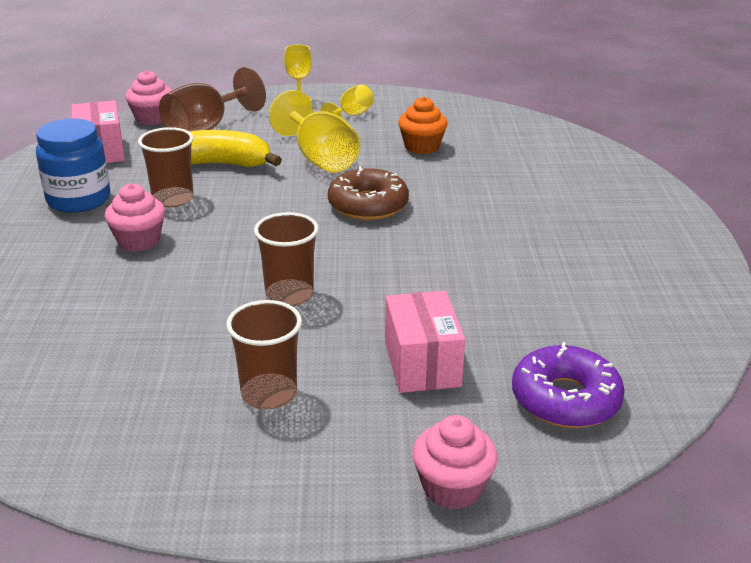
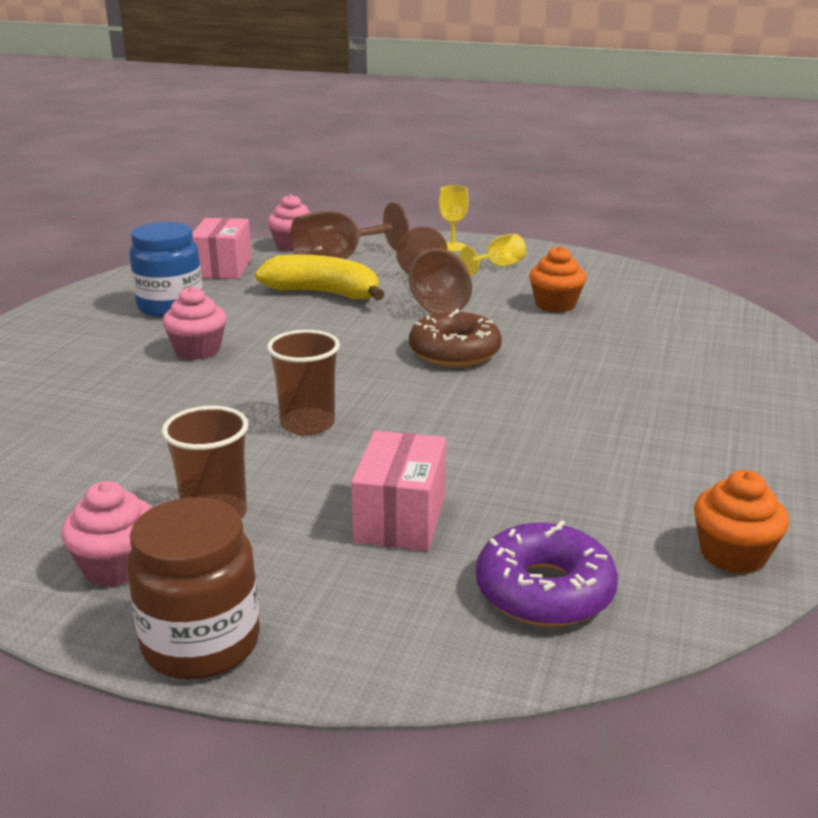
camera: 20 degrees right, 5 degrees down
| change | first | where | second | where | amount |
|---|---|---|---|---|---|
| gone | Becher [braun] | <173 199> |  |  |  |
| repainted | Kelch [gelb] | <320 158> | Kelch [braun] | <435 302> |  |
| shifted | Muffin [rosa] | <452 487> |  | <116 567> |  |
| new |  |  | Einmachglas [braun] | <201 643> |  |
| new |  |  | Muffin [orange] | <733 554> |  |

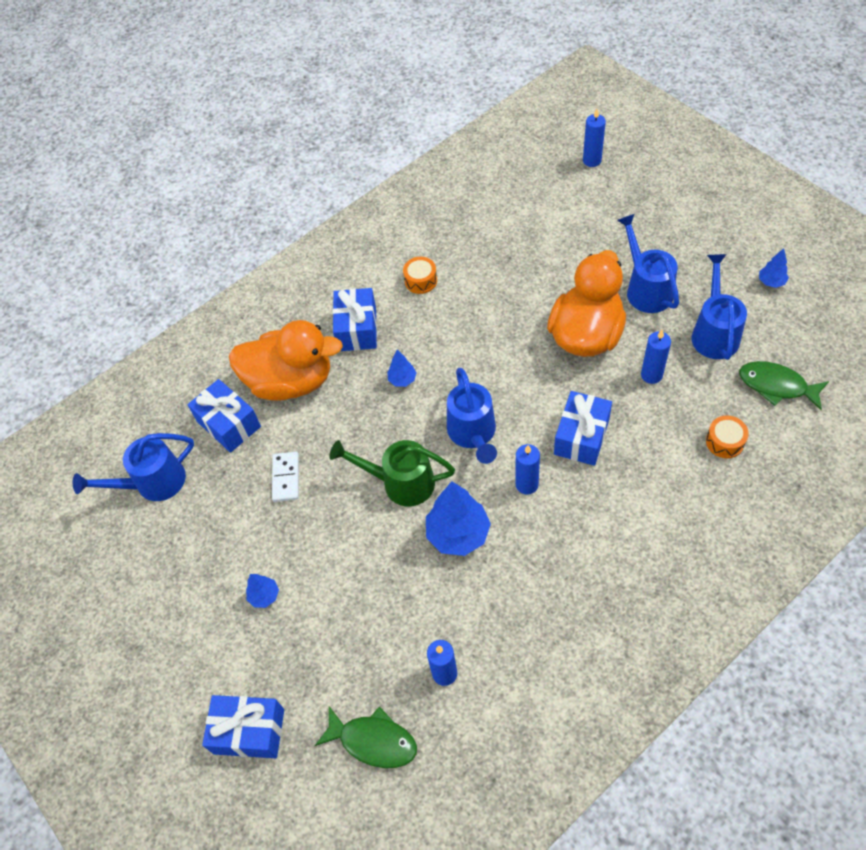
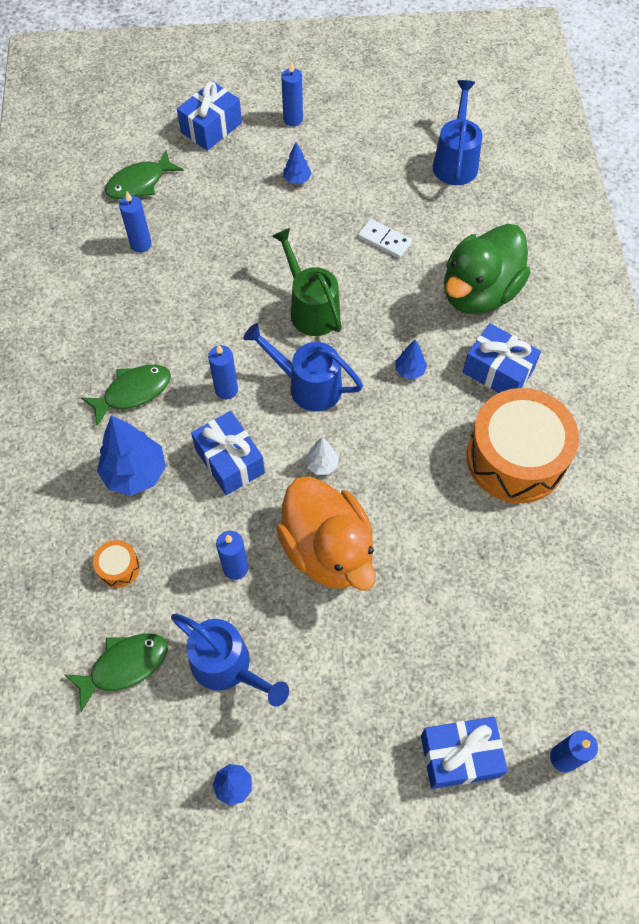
camera: 120 degrees right, 5 degrees up
| change | first | where | second | where | amount |
|---|---|---|---|---|---|
| shifted | Geschenk [blau] | <228 424> |  | <459 756> |  |
| repainted | Ente [orange] | <291 381> | Ente [grün] | <479 292> |  |
| rotated | Gießkanne [grün] | <400 482> |  | <310 308> | 75 degrees counterclockwise |
| scaled | Trommel [orange] | <421 281> |  | <515 458> | x2.50 |
| shifted | Baum [blau] | <458 534> |  | <135 473> |  |
| gone | Gießkanne [blau] | <646 288> |  |  |  |
| new |  |  | Fisch [grün] | <133 392> |  |
| new |  |  | Kerze [blau] | <293 119> |  |
| new |  |  | Baum [weiß] | <321 464> |  |

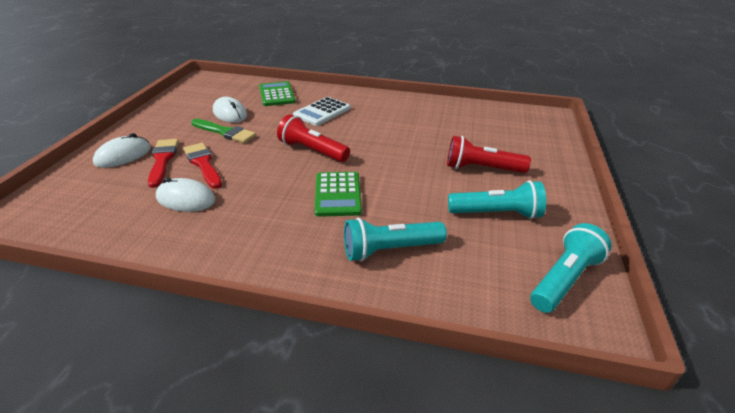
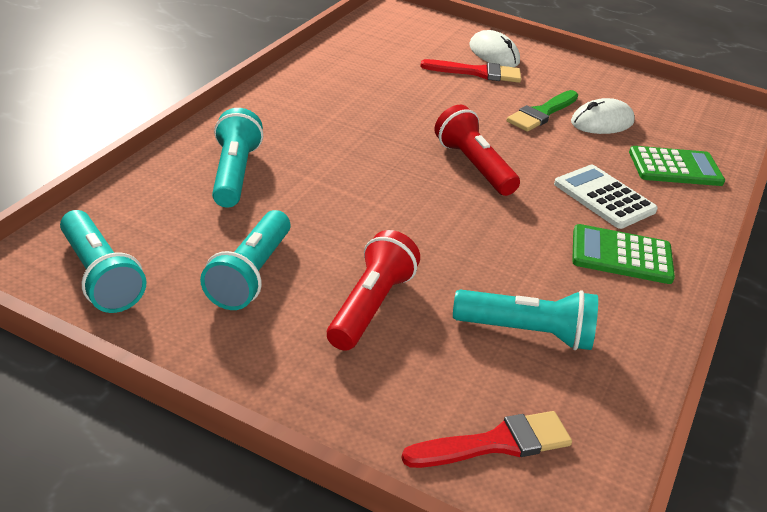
camera: 100 degrees right, 0 degrees up
| change | first | where | second | where | amount |
|---|---|---|---|---|---|
| gone | Computermaus [weiß] | <186 199> |  |  |  |
| shifted | Pinsel [rot] | <203 164> |  | <496 443> |  |
| rotated | Taschenlampe [rot] | <312 151> |  | <473 166> | 75 degrees counterclockwise |
| shifted | Taschenrechner [grün] | <338 194> |  | <621 255> |  |
| new |  |  | Taschenlampe [türkis] | <527 332> |  |

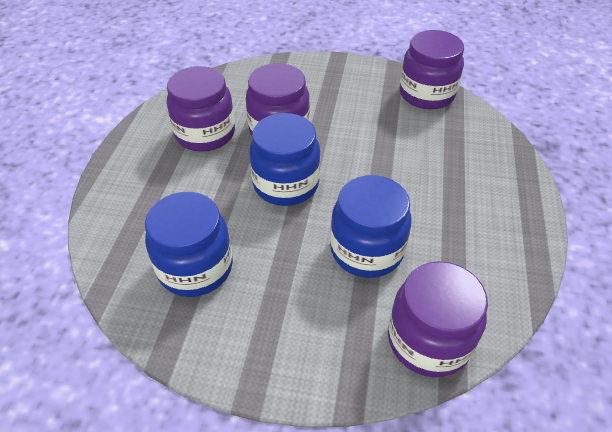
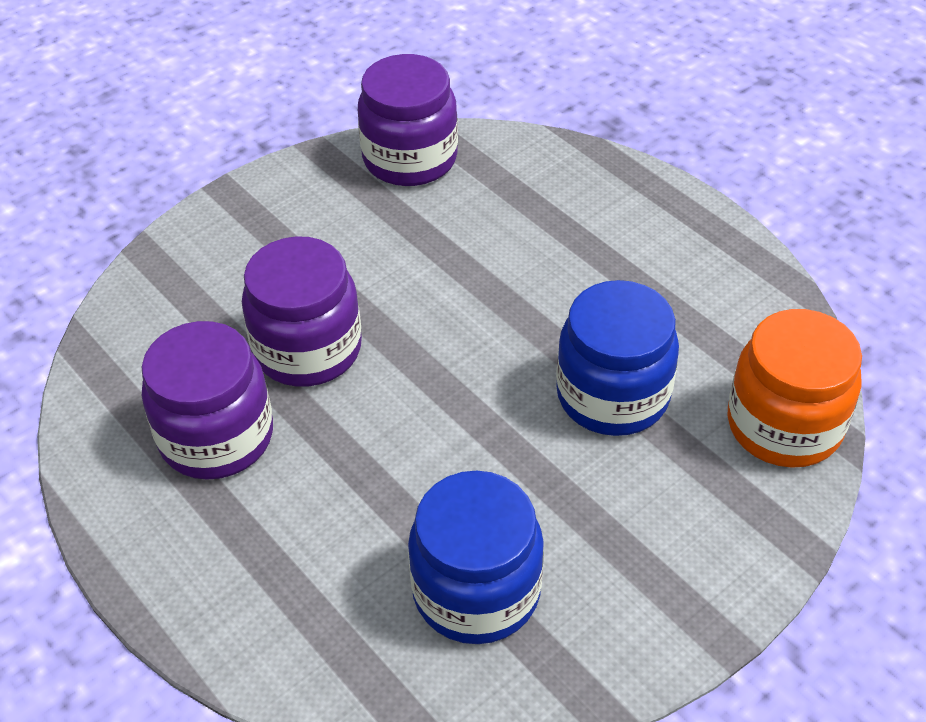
camera: 50 degrees left, 0 degrees up
| change | first | where | second | where | amount |
|---|---|---|---|---|---|
| gone | Einmachglas [blau] | <286 184> |  |  |  |
| repainted | Einmachglas [lila] | <428 340> | Einmachglas [orange] | <784 425> |  |

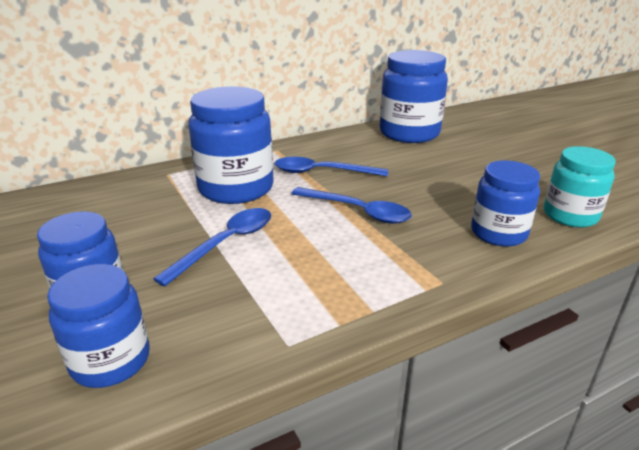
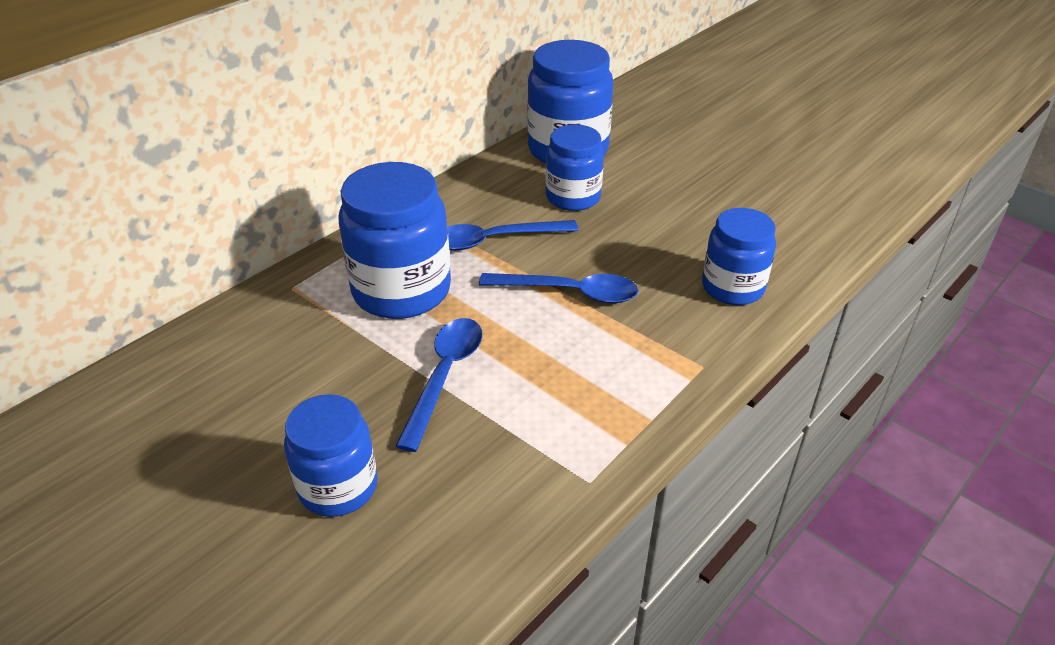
camera: 20 degrees left, 10 degrees up
| change | first | where | second | where | amount |
|---|---|---|---|---|---|
| shifted | Einmachglas [blau] | <111 360> |  | <573 197> |  |
| gone | Einmachglas [türkis] | <570 215> |  |  |  |

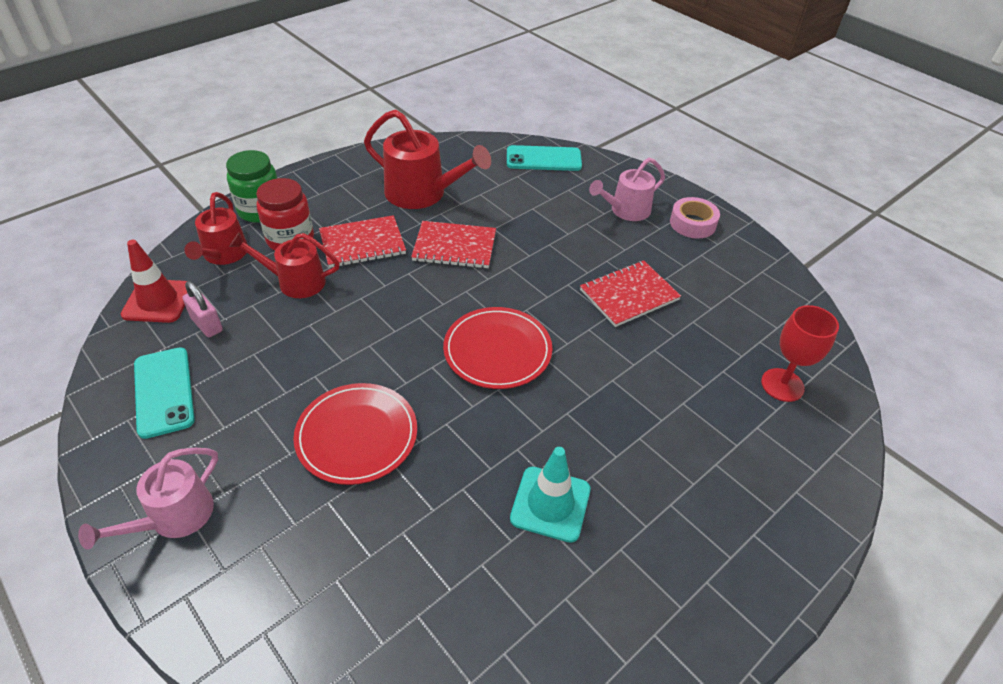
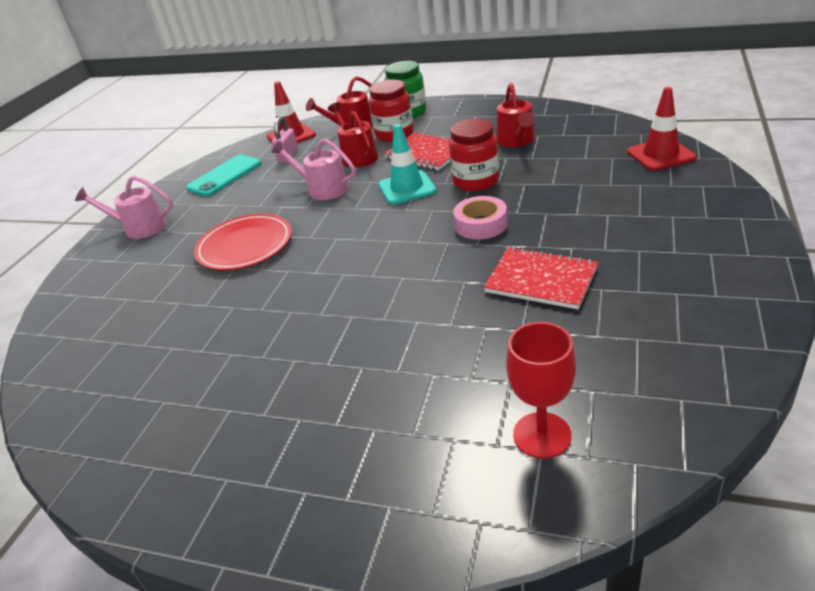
camera: 65 degrees right, 10 degrees down
| change | first | where | second | where | amount |
|---|---|---|---|---|---|
| scaled | Gießkanne [rot] | <422 193> |  | <516 141> | x0.66 |
| swapped | Notizbuch [rot] | <454 246> | Einmachglas [rot] | <476 181> |  |
| gone | Teller [rot] | <497 350> |  |  |  |
| swapped | Handy [türkis] | <543 159> | Leitkegel [rot] | <660 155> |  |
| shifted | Leitkegel [türkis] | <550 504> |  | <407 188> |  |
| shifted | Gießkanne [rosa] | <626 210> |  | <323 189> |  |
| shifted | Klebeband [rosa] | <692 223> |  | <481 224> |  |

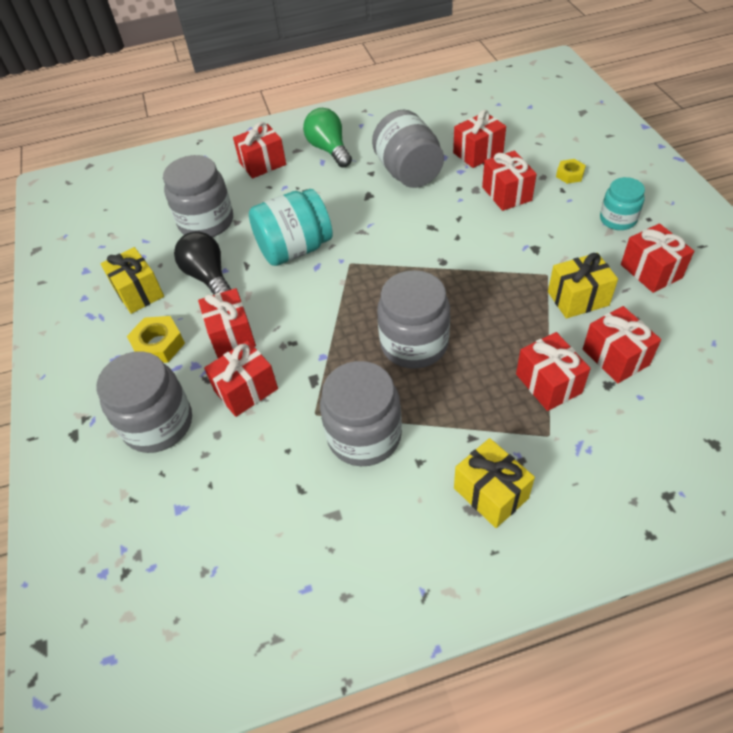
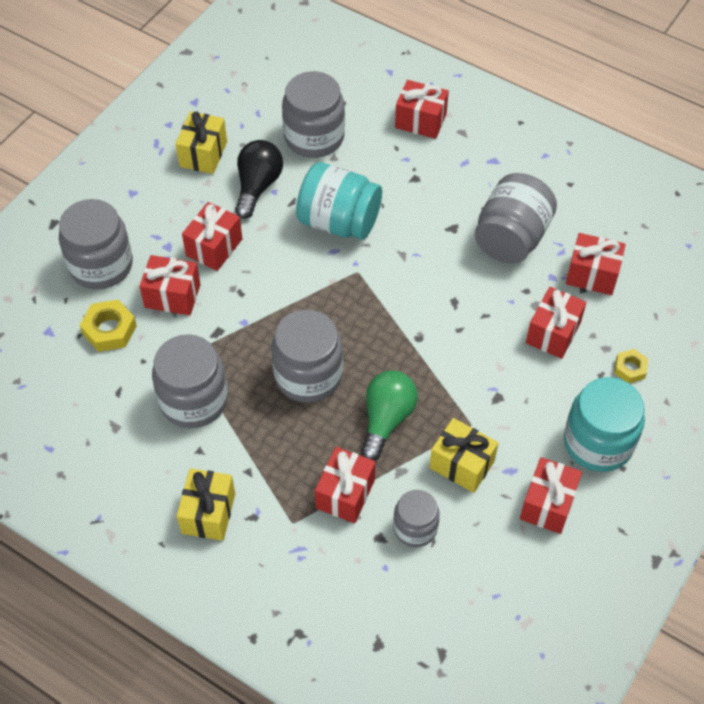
camera: 45 degrees right, 5 degrees up
| change | first | where | second | where | amount |
|---|---|---|---|---|---|
| shifted | Sechskantmutter [gelb] | <158 344> |  | <109 330> |  |
| shifted | Glühbirne [grün] | <329 149> |  | <386 419> |  |
| swapped | Geschenk [rot] | <615 357> | Einmachglas [grau] | <415 528> |  |
| scaled | Einmachglas [türkis] | <617 219> |  | <598 442> | x1.66 |

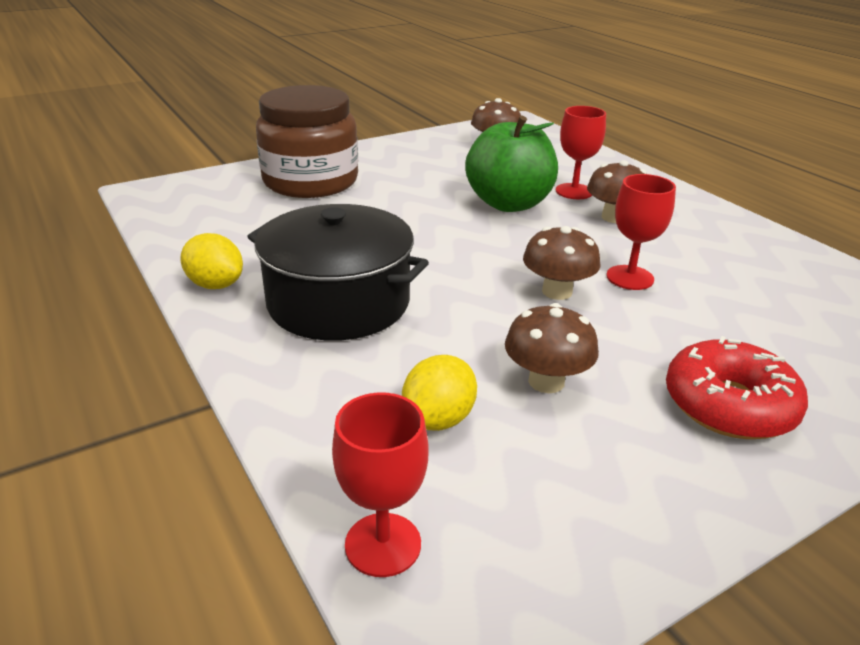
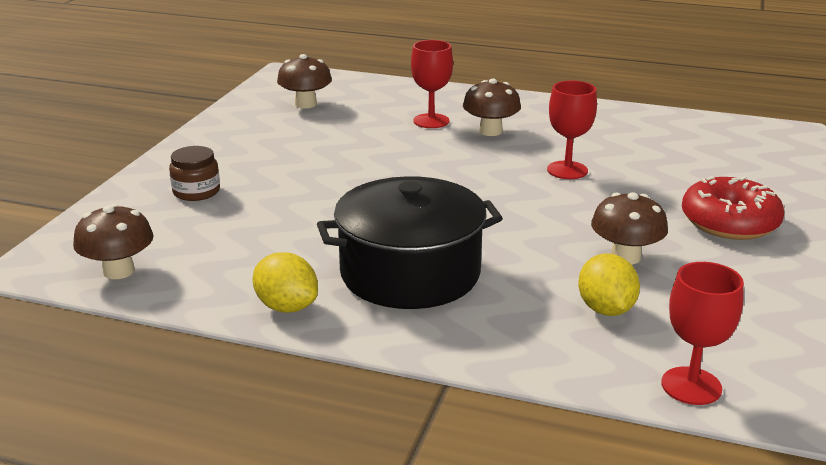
camera: 40 degrees left, 5 degrees down
| change | first | where | second | where | amount |
|---|---|---|---|---|---|
| rotated | Zitrone [gelb] | <215 285> |  | <286 307> | 45 degrees clockwise |
| scaled | Einmachglas [braun] | <310 181> |  | <196 192> | x0.43 |
| gone | Apfel [grün] | <509 204> |  |  |  |
| shifted | Pilz [braun] | <557 291> |  | <119 271> |  |

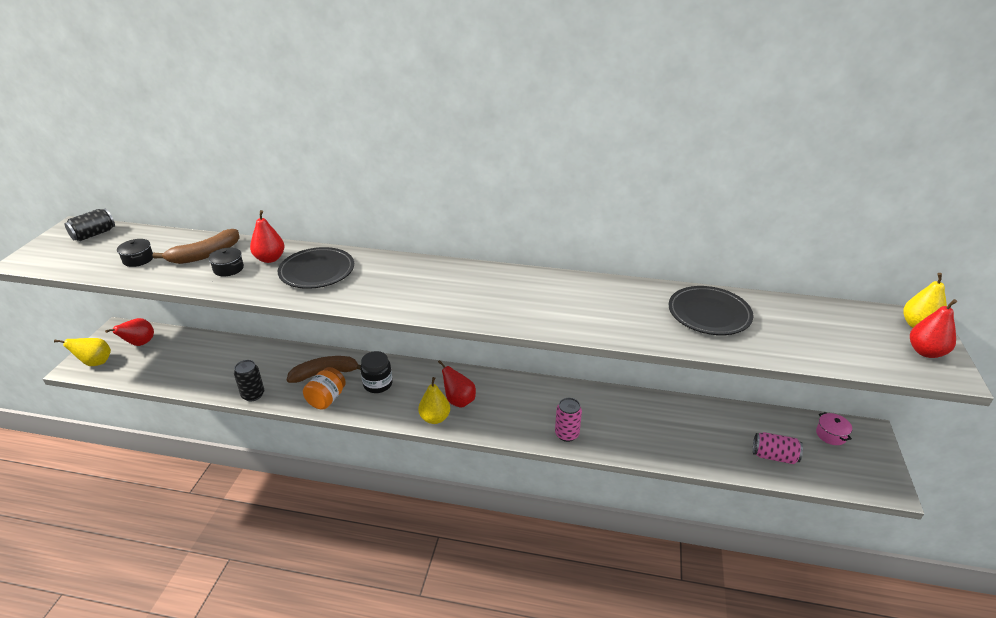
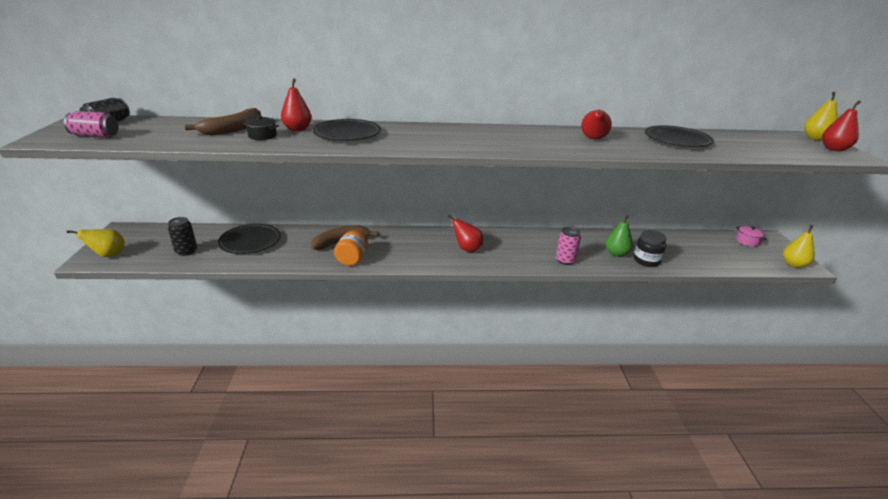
camera: 15 degrees left, 5 degrees down
| change | first | where | second | where | amount |
|---|---|---|---|---|---|
| shifted | Birne [rot] | <140 344> |  | <593 139> |  |
| gone | Kochtopf [schwarz] | <138 259> |  |  |  |
| shifted | Dose [schwarz] | <253 395> |  | <186 251> |  |
| shifted | Einmachglas [schwarz] | <378 384> |  | <646 261> |  |
| shifted | Birne [gelb] | <435 418> |  | <793 264> |  |
| shifted | Dose [rosa] | <774 456> |  | <95 136> |  |
| new |  |  | Teller [schwarz] | <250 242> |  |
| new |  |  | Birne [grün] | <616 253> |  |

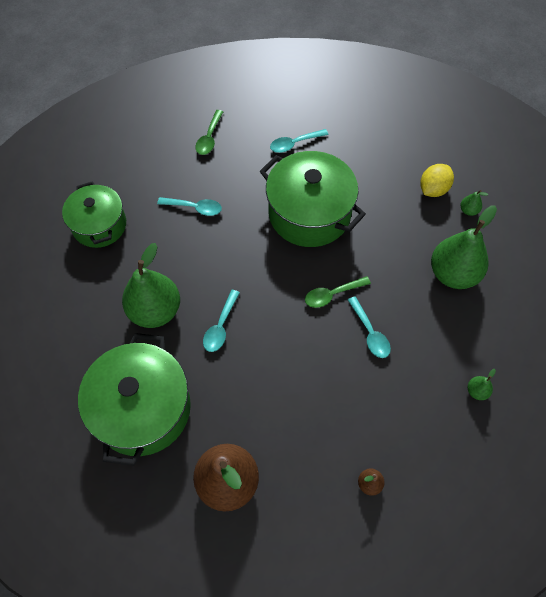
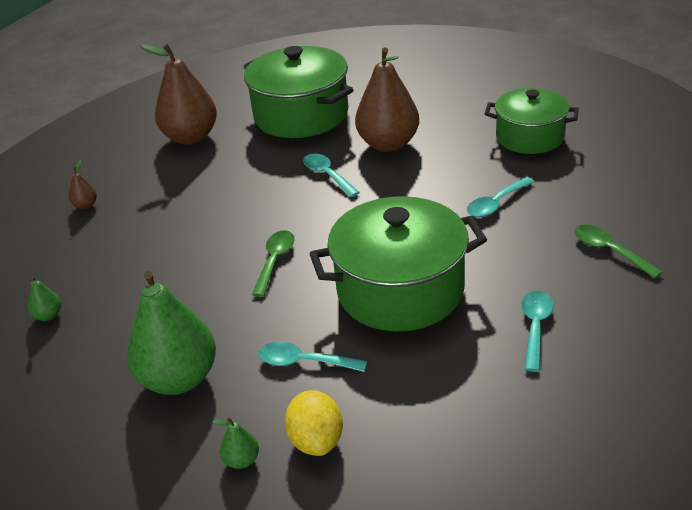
camera: 130 degrees right, 25 degrees down
| change | first | where | second | where | amount |
|---|---|---|---|---|---|
| repainted | Birne [grün] | <155 311> | Birne [braun] | <388 144> |  |
| shifted | Löffel [türkis] | <370 333> |  | <304 362> |  |

